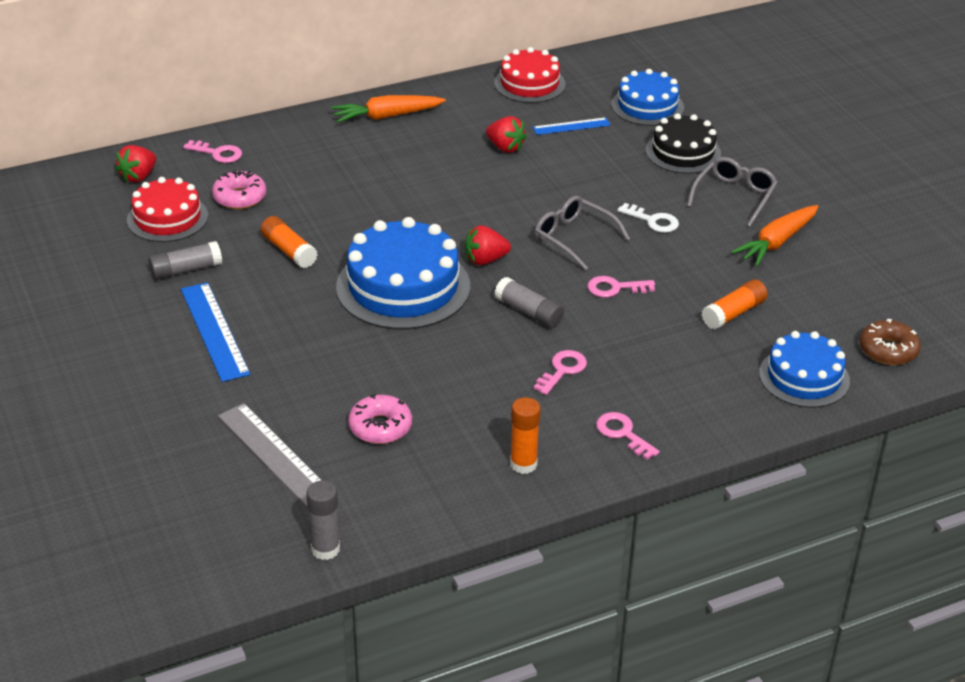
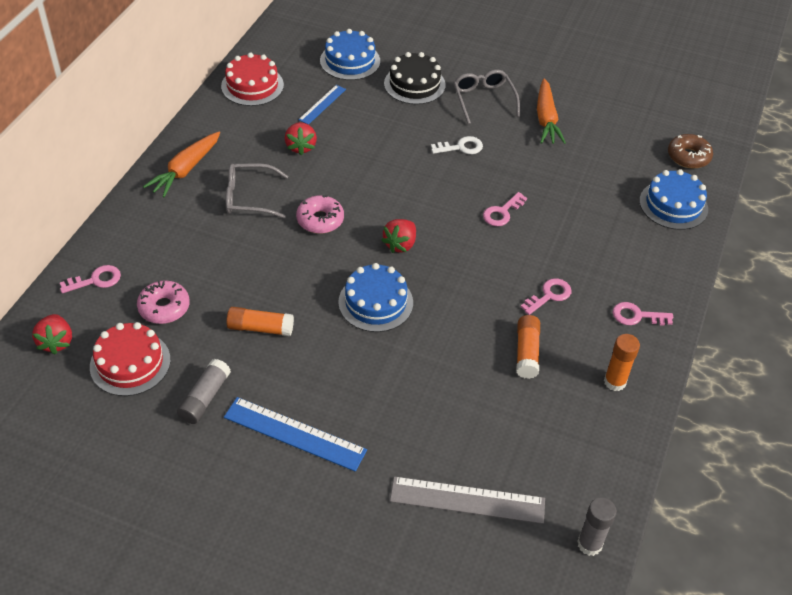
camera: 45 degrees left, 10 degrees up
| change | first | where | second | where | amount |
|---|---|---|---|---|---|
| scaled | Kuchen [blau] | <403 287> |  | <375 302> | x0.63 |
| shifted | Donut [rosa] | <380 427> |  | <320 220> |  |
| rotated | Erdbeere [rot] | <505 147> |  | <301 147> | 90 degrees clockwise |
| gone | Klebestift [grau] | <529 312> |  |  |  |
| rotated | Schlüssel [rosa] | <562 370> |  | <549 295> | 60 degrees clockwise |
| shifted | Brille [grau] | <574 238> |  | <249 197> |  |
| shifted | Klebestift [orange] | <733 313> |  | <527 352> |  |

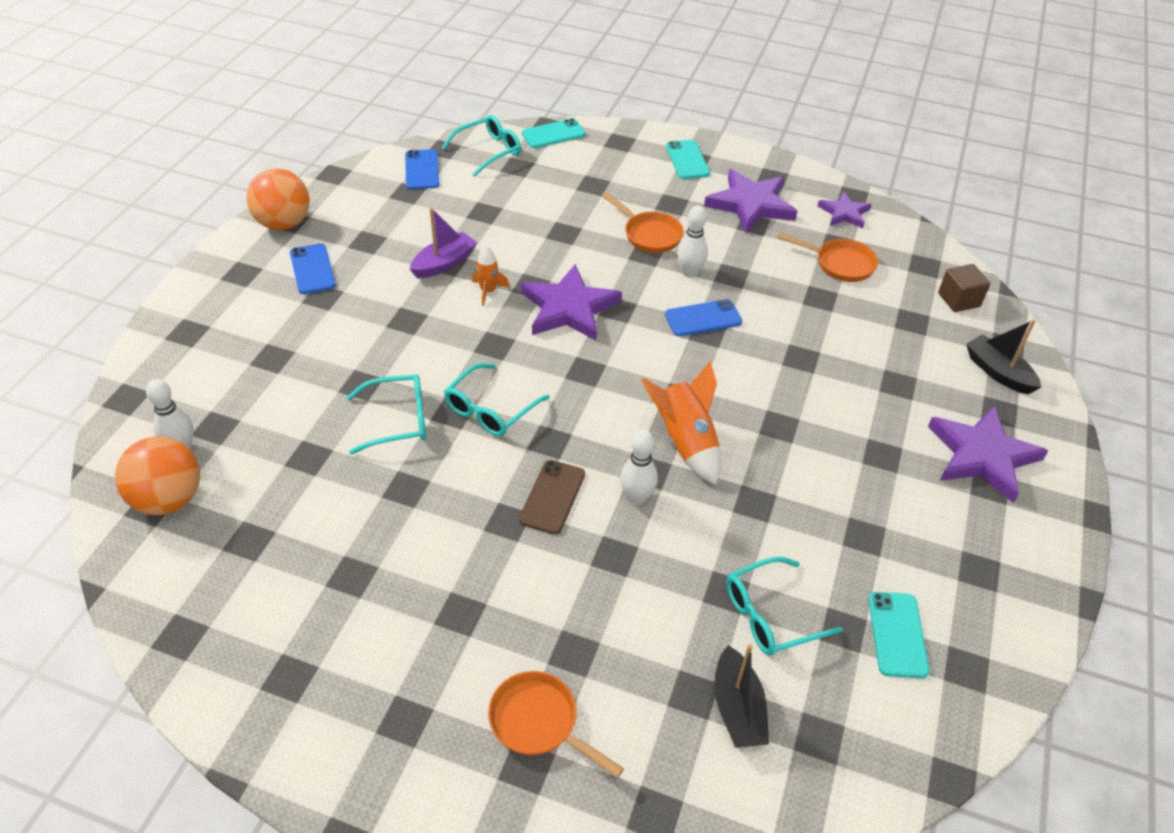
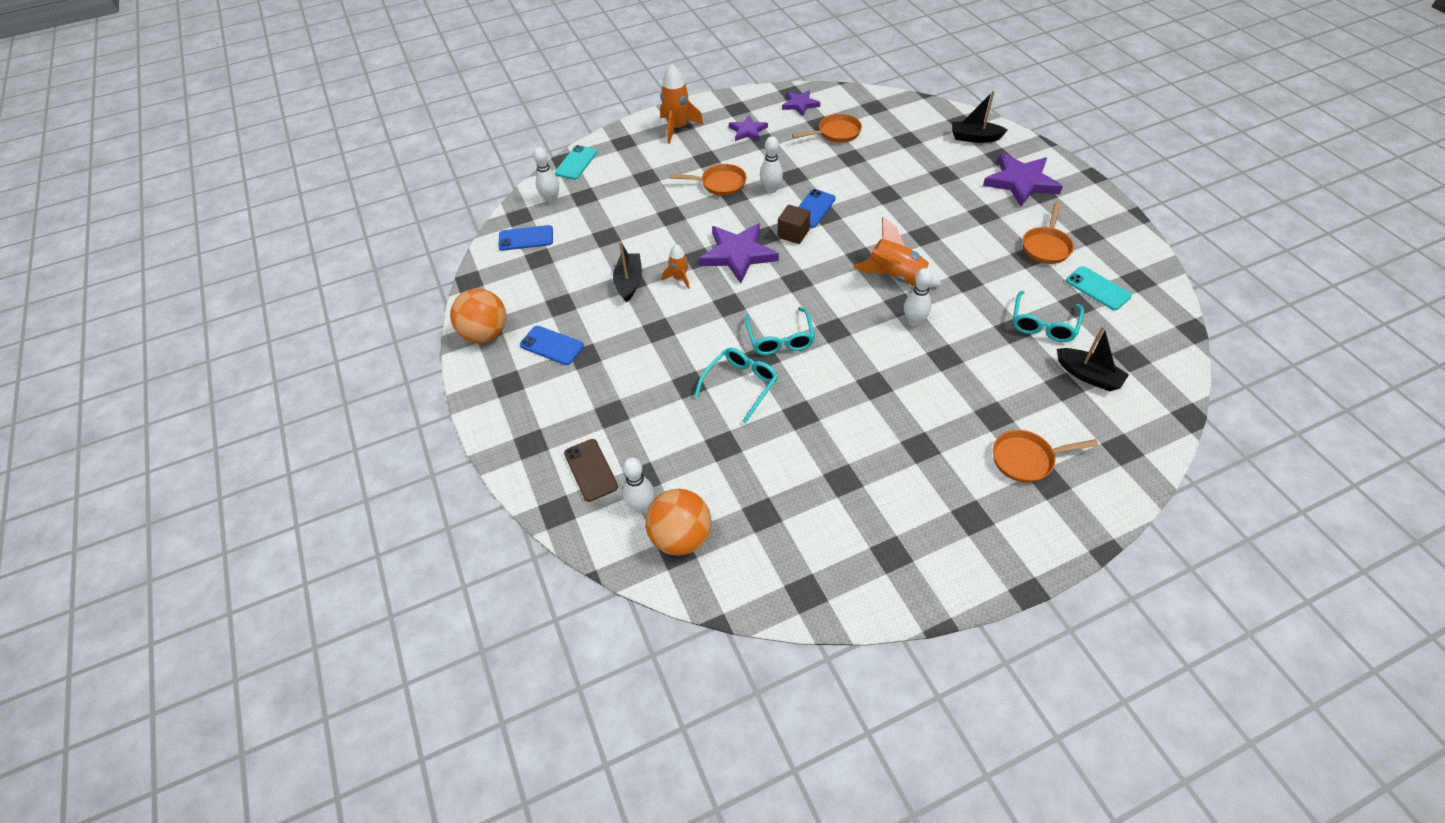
camera: 40 degrees left, 5 degrees up
| change | first | where | second | where | amount |
|---|---|---|---|---|---|
| rotated | Handy [blau] | <422 170> |  | <526 238> | 45 degrees counterclockwise |
| repainted | Boot [lila] | <444 263> | Boot [schwarz] | <629 282> |  |
| swapped | Brille [türkis] | <488 151> | Bowlingkegel [weiß] | <551 199> |  |
| shifted | Handy [braun] | <552 497> |  | <590 470> |  |
| swapped | Handy [türkis] | <687 160> | Rakete [orange] | <677 128> |  |
| scaled | Stern [lila] | <751 204> |  | <748 131> | x0.58 |
| shifted | Kubus [braun] | <958 300> |  | <793 234> |  |
| new |  |  | Pfanne [orange] | <1046 246> |  |

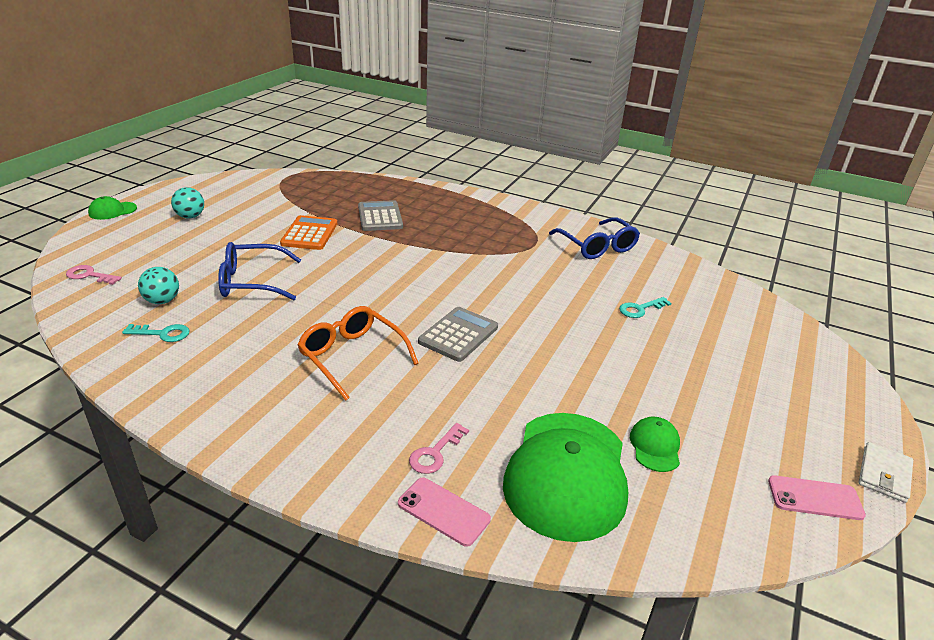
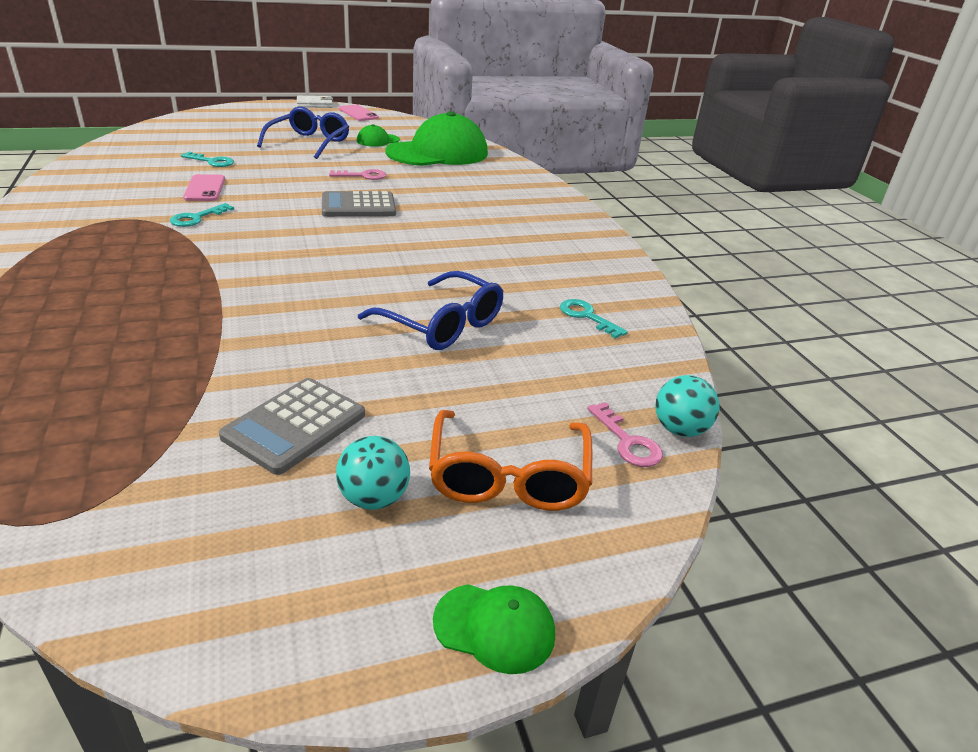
camera: 135 degrees left, 0 degrees up
| change | first | where | second | where | amount |
|---|---|---|---|---|---|
| shifted | Ball [türkis] | <162 301> |  | <680 429> |  |
| gone | Taschenrechner [orange] | <310 234> |  |  |  |
| shifted | Brille [orange] | <352 357> |  | <508 476> |  |
| shifted | Taschenrechner [grau] | <380 217> |  | <294 425> |  |
| shifted | Handy [rosa] | <443 511> |  | <205 188> |  |
| shifted | Schlüssel [rosa] | <435 453> |  | <363 176> |  |
| shifted | Brille [blau] | <597 246> |  | <309 143> |  |
| new |  |  | Schlüssel [türkis] | <197 218> |  |

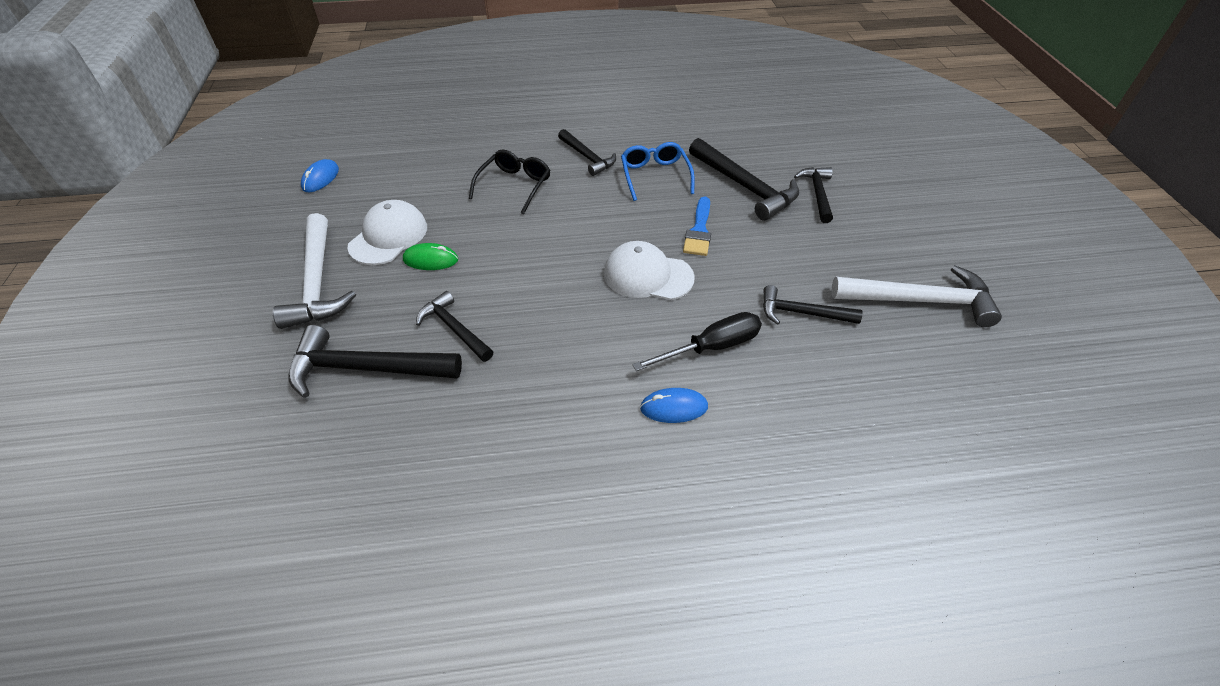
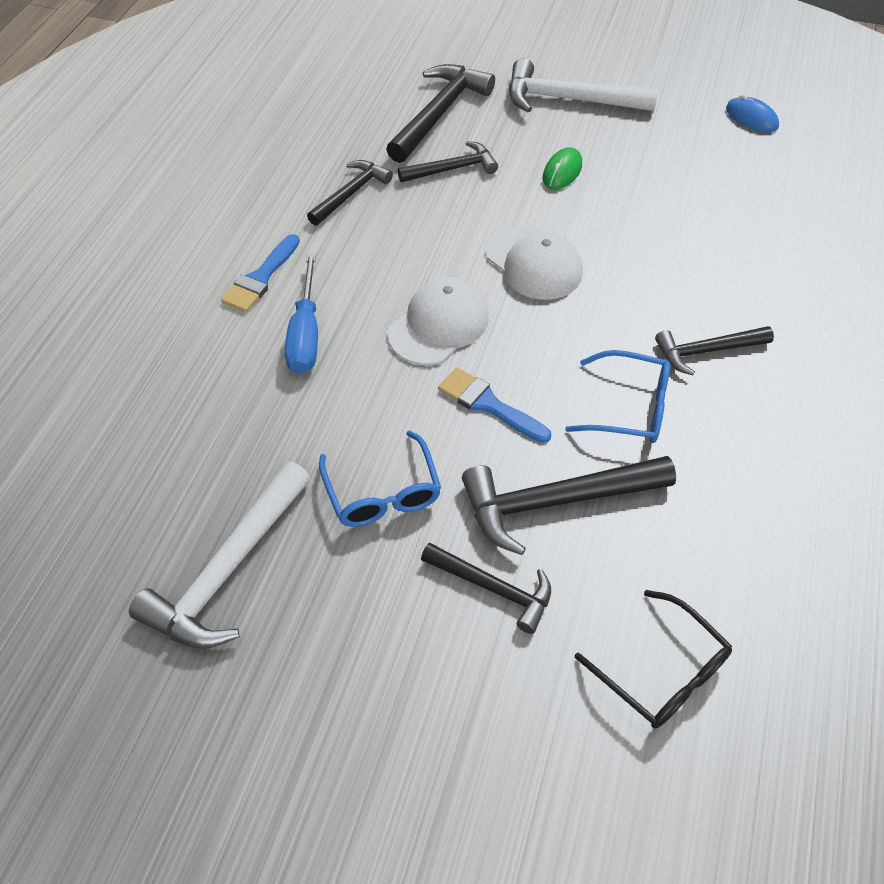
camera: 115 degrees right, 5 degrees up
| change | first | where | second | where | amount |
|---|---|---|---|---|---|
| shifted | Kappe [weiß] | <388 236> |  | <534 263> |  |
| shifted | Brille [schwarz] | <515 185> |  | <662 672> |  |
| repainted | Schraubenzieher [schwarz] | <711 347> | Schraubenzieher [blau] | <306 333> |  |
| swapped | Computermaus [blau] | <673 407> | Pinsel [blau] | <260 278> |  |
| shifted | Hammer [schwarz] | <801 313> |  | <351 193> |  |
| new |  |  | Brille [blau] | <383 493> |  |

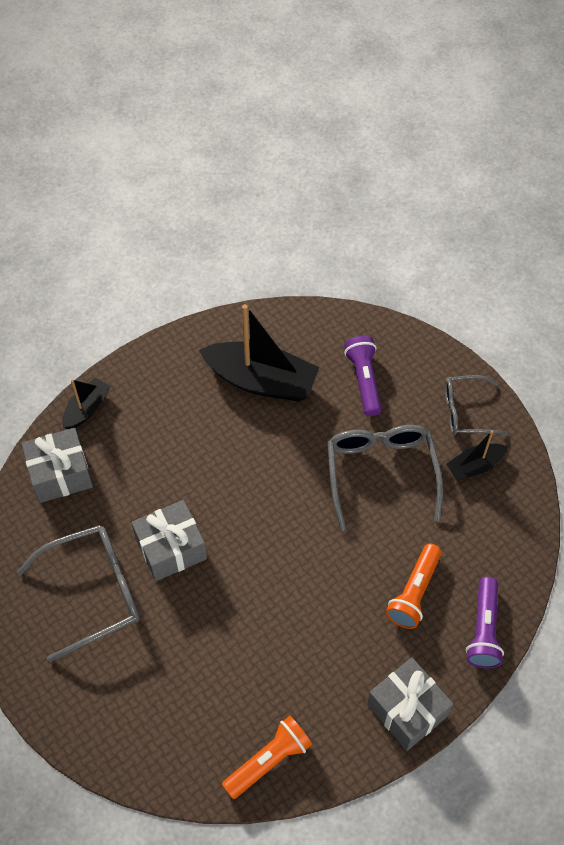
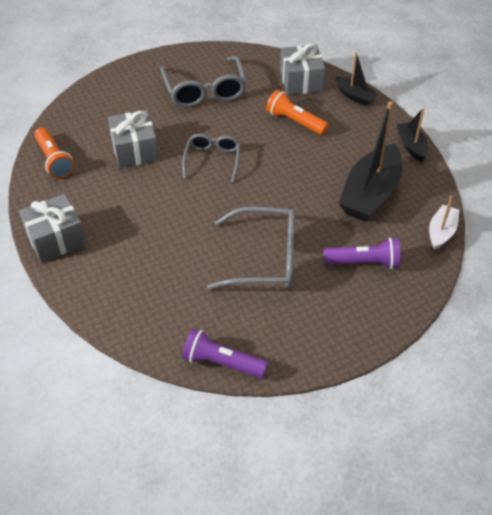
camera: 100 degrees right, 10 degrees down
| change | first | where | second | where | amount |
|---|---|---|---|---|---|
| shifted | Geschenk [grau] | <171 548> |  | <135 150> |  |
| shifted | Taschenlampe [orange] | <414 592> |  | <295 121> |  |
| shifted | Brille [grau] | <466 411> |  | <212 160> |  |
| shifted | Boot [schwarz] | <474 466> |  | <411 146> |  |
| shifted | Taschenlampe [lila] | <483 630> |  | <222 363> |  |
| new |  |  | Boot [weiß] | <441 232> |  |

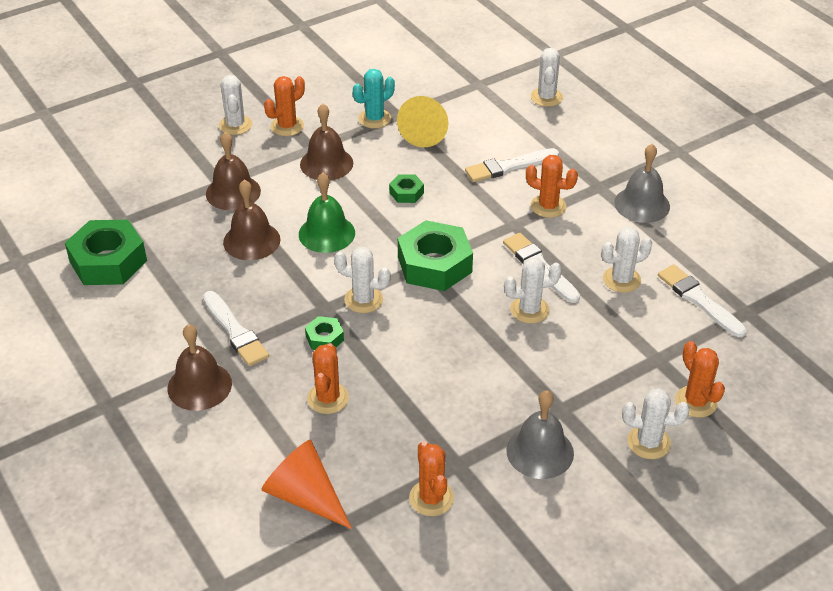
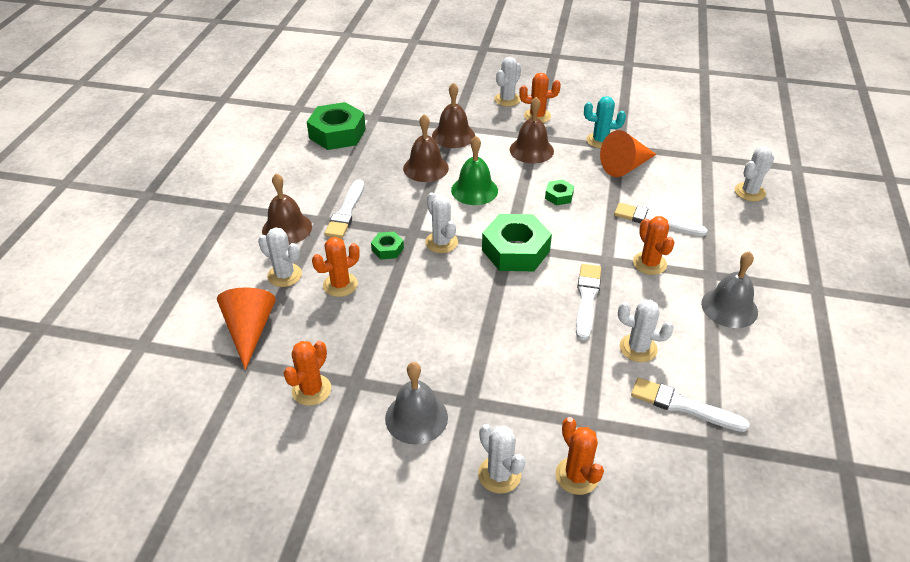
camera: 45 degrees right, 0 degrees up
| change | first | where | second | where | amount |
|---|---|---|---|---|---|
| repainted | Kegel [gelb] | <426 131> | Kegel [orange] | <625 166> |  |
| shifted | Kaktus [weiß] | <529 310> |  | <284 275> |  |
| rotated | Pinsel [weiß] | <699 300> |  | <683 406> | 75 degrees counterclockwise |
| rotated | Kaktus [orange] | <695 402> |  | <576 476> | 45 degrees counterclockwise |

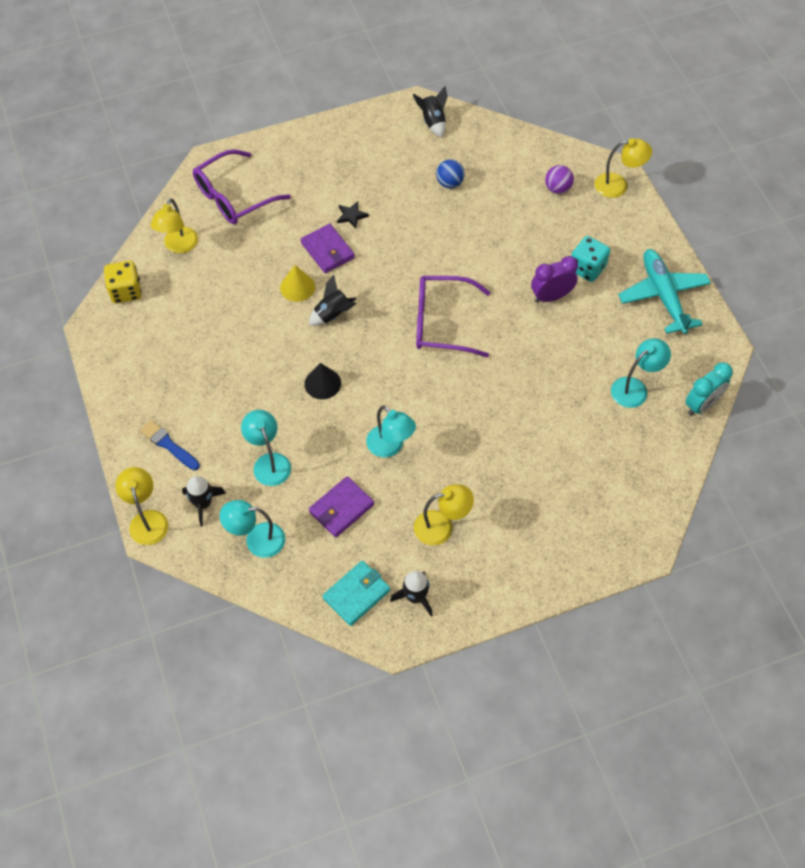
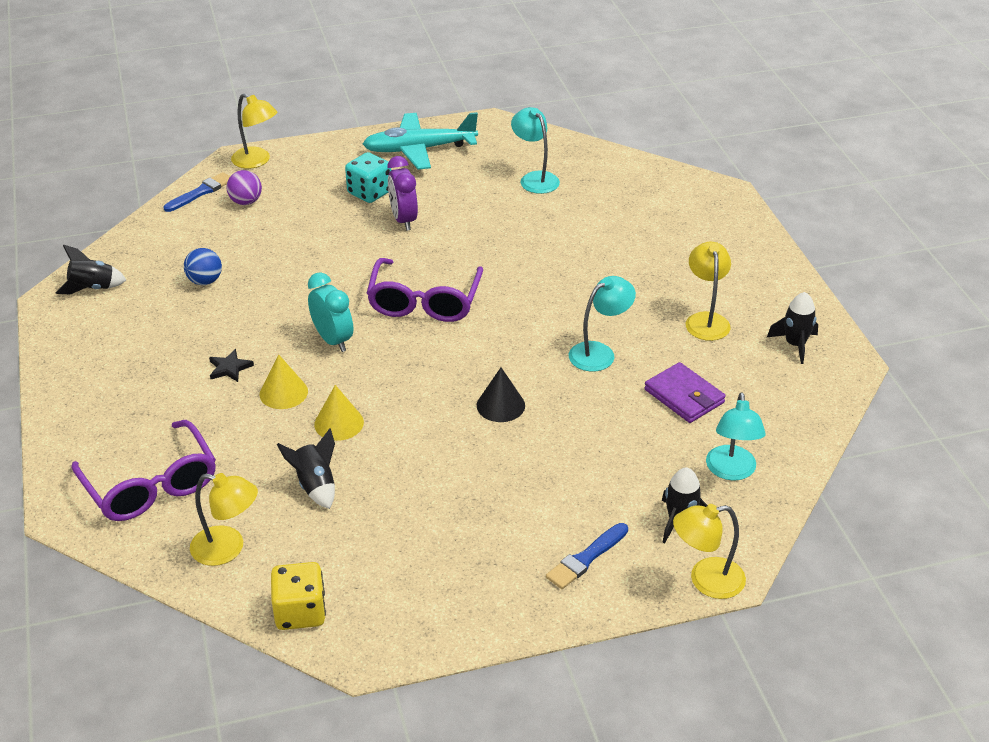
camera: 85 degrees left, 20 degrees down
| change | first | where | second | where | amount |
|---|---|---|---|---|---|
| gone | Lampe [türkis] | <269 462> |  |  |  |
| swapped | Geldbörse [lila] | <327 250> | Kegel [gelb] | <283 392> |  |
| shifted | Rakete [schwarz] | <333 314> |  | <315 485> |  |
| gone | Geldbörse [türkis] | <356 594> |  |  |  |
| rotated | Lampe [gelb] | <618 185> |  | <257 161> | 120 degrees clockwise |
| shifted | Wecker [türkis] | <701 405> |  | <333 340> |  |
| new |  |  | Pinsel [blau] | <200 192> |  |

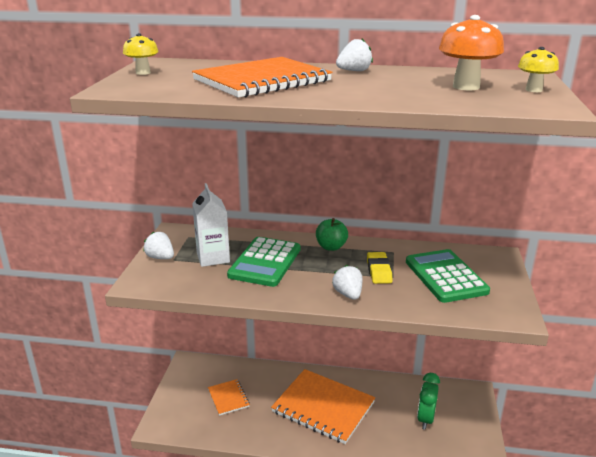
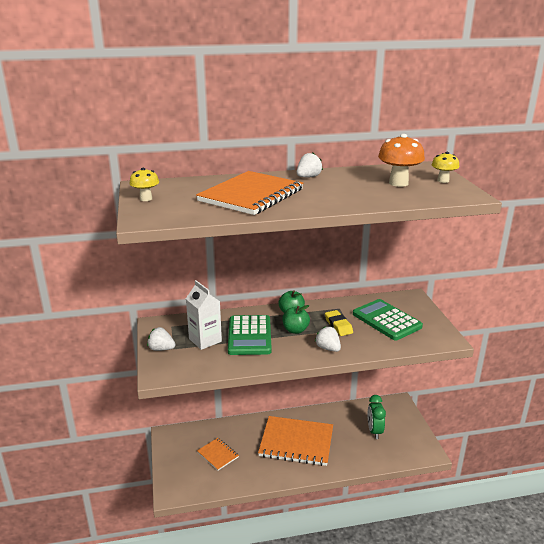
camera: 20 degrees left, 0 degrees up
| change | first | where | second | where | amount |
|---|---|---|---|---|---|
| new |  |  | Apfel [grün] | <295 330> |  |

